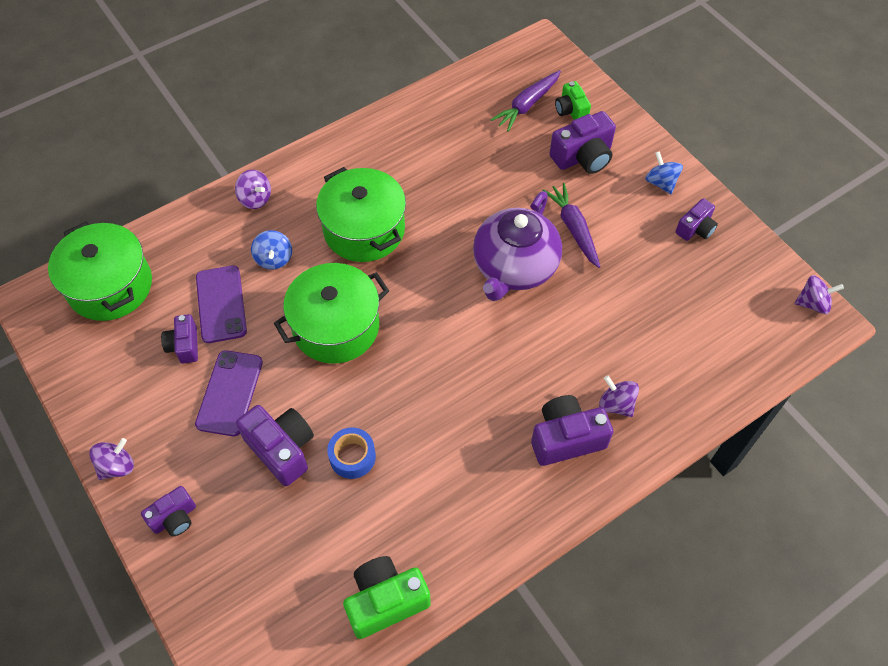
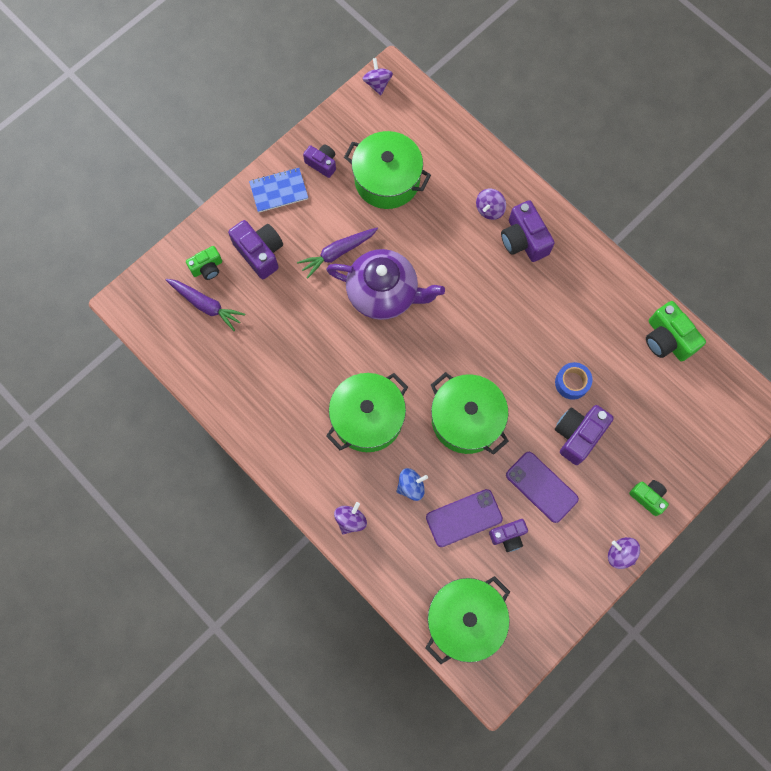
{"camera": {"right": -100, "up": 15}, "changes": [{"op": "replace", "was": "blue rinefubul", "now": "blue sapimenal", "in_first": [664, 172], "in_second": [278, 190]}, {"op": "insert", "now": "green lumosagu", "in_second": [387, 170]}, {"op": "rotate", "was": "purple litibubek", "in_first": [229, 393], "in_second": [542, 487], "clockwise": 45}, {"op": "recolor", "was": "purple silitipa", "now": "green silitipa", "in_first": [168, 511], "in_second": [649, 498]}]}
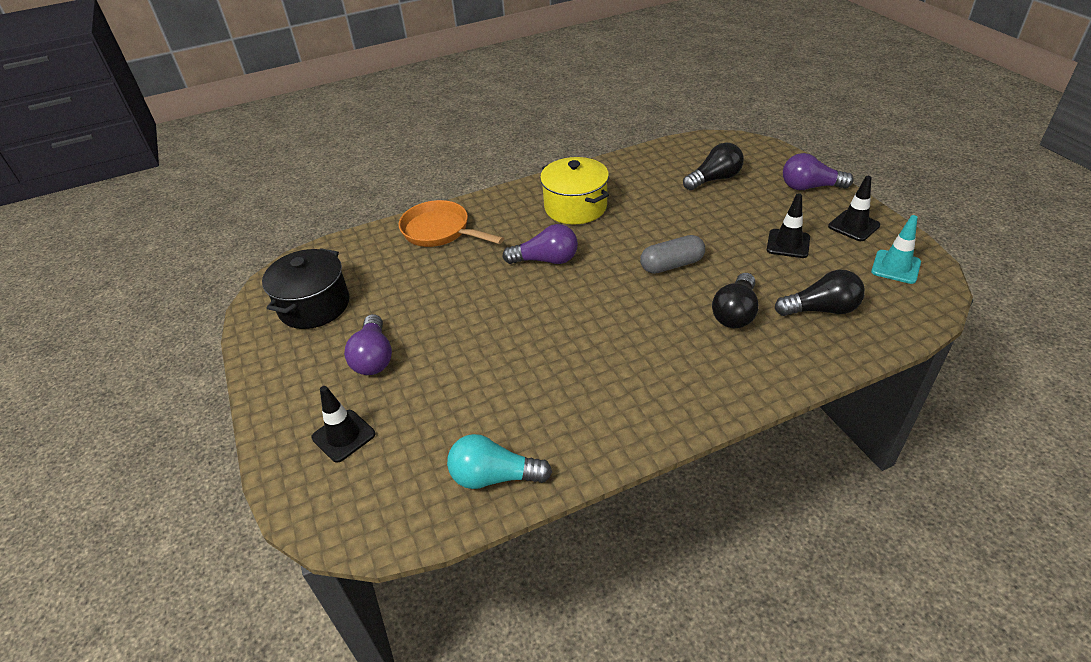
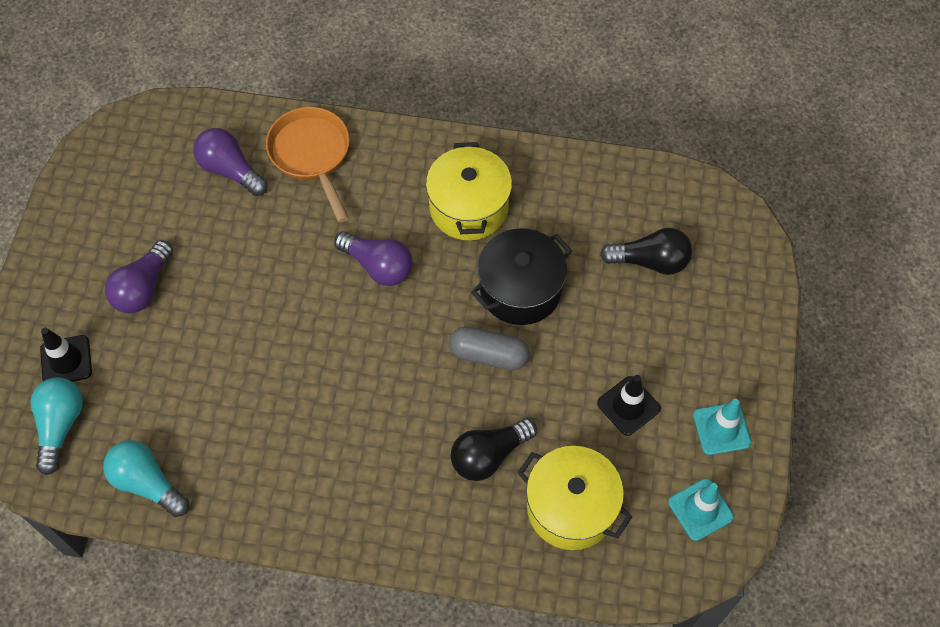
{"camera": {"right": 30, "up": 20}, "changes": [{"op": "insert", "now": "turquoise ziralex", "in_second": [56, 426]}, {"op": "move", "was": "purple ziralex", "in_first": [818, 171], "in_second": [230, 162]}, {"op": "move", "was": "black lumosagu", "in_first": [305, 288], "in_second": [521, 276]}, {"op": "replace", "was": "black ziralex", "now": "yellow lumosagu", "in_first": [820, 293], "in_second": [574, 498]}, {"op": "recolor", "was": "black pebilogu", "now": "turquoise pebilogu", "in_first": [854, 208], "in_second": [722, 427]}]}
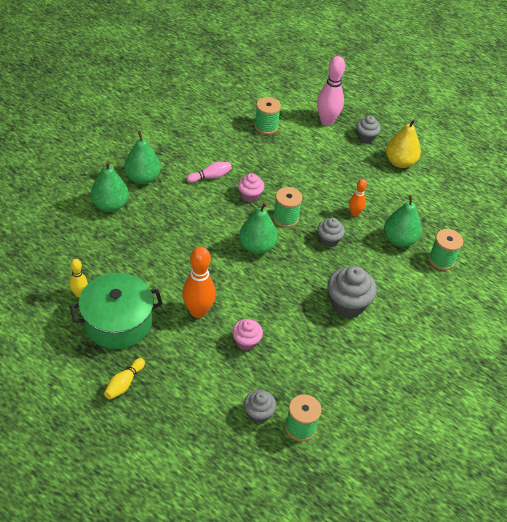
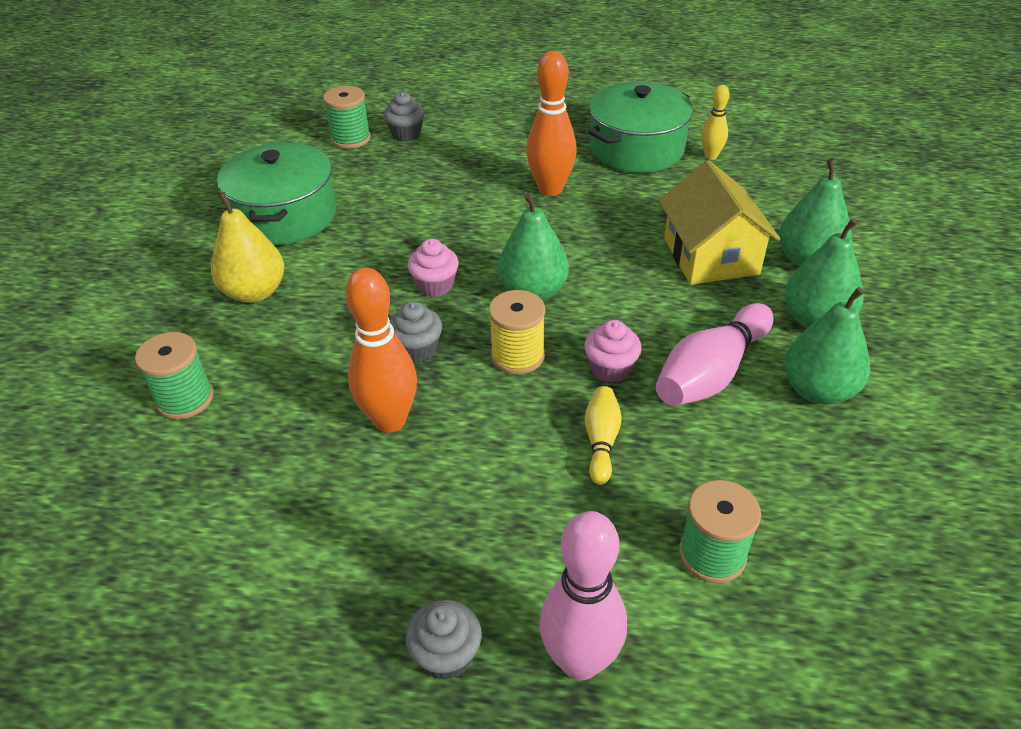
{"camera": {"right": 160, "up": -5}, "changes": [{"op": "move", "was": "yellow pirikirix", "in_first": [403, 143], "in_second": [247, 247]}, {"op": "insert", "now": "green lumosagu", "in_second": [276, 193]}, {"op": "resize", "was": "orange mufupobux", "in_first": [358, 197], "in_second": [381, 350], "ratio": 1.81}, {"op": "move", "was": "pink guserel", "in_first": [247, 335], "in_second": [433, 268]}, {"op": "recolor", "was": "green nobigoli", "now": "yellow nobigoli", "in_first": [287, 207], "in_second": [517, 332]}, {"op": "move", "was": "yellow mufupobux", "in_first": [124, 378], "in_second": [603, 435]}, {"op": "resize", "was": "pink mufupobux", "in_first": [209, 172], "in_second": [715, 354], "ratio": 1.81}, {"op": "insert", "now": "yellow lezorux", "in_second": [719, 222]}, {"op": "move", "was": "green pirikirix", "in_first": [403, 220], "in_second": [827, 346]}, {"op": "delete", "was": "grey guserel", "in_first": [352, 292]}]}
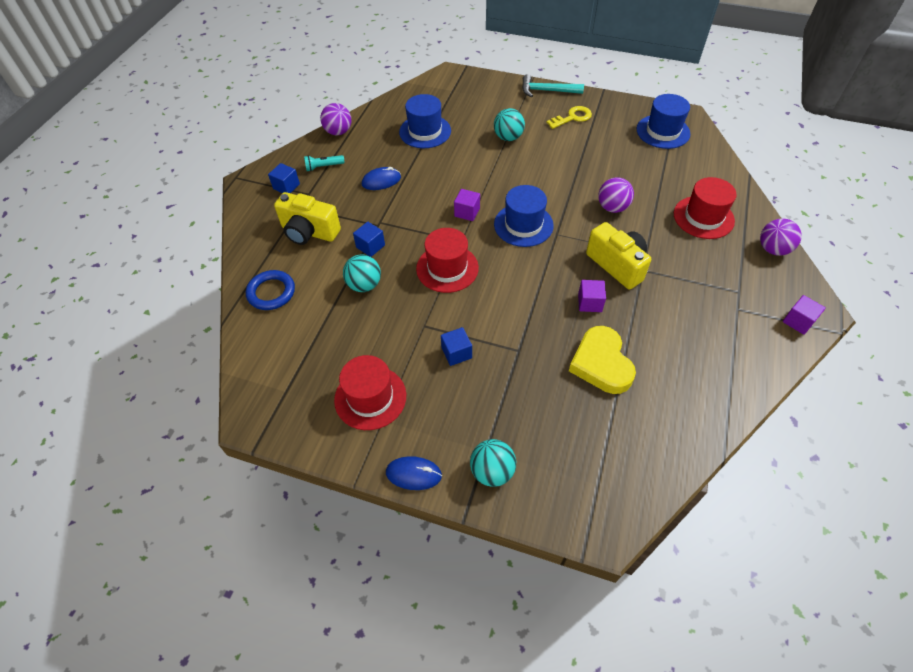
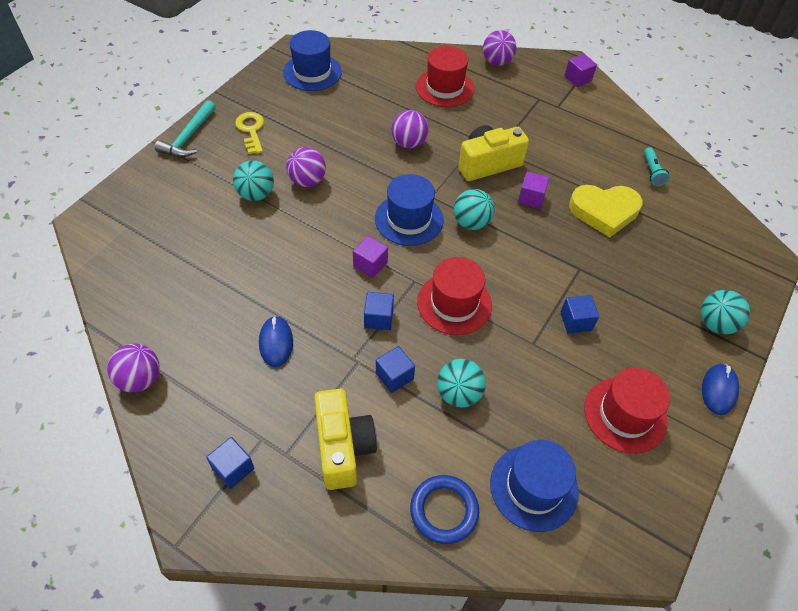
{"camera": {"right": -80, "up": 0}, "changes": [{"op": "insert", "now": "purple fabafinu", "in_second": [306, 167]}, {"op": "rotate", "was": "yellow silitipa", "in_first": [307, 218], "in_second": [345, 439], "clockwise": -45}, {"op": "insert", "now": "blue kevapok", "in_second": [379, 311]}, {"op": "insert", "now": "turquoise fabafinu", "in_second": [473, 209]}, {"op": "move", "was": "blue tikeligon", "in_first": [425, 121], "in_second": [534, 486]}, {"op": "move", "was": "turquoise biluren", "in_first": [324, 163], "in_second": [657, 166]}]}
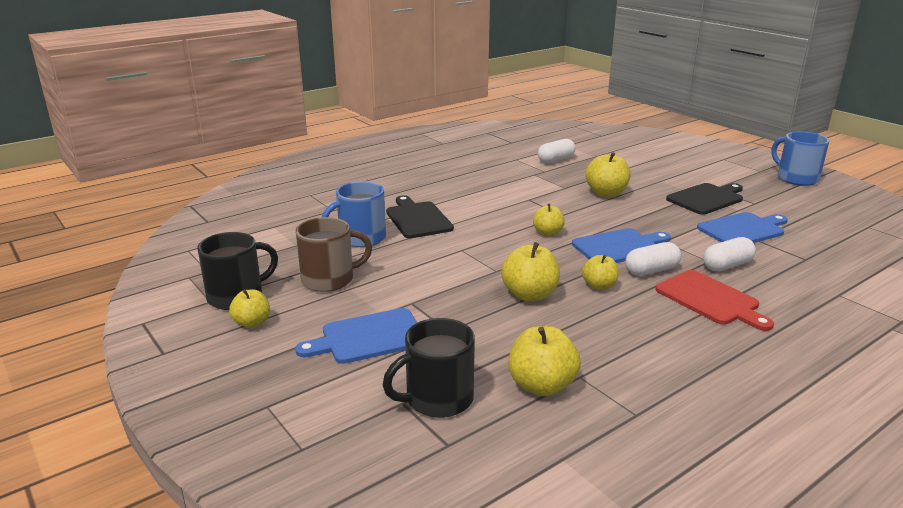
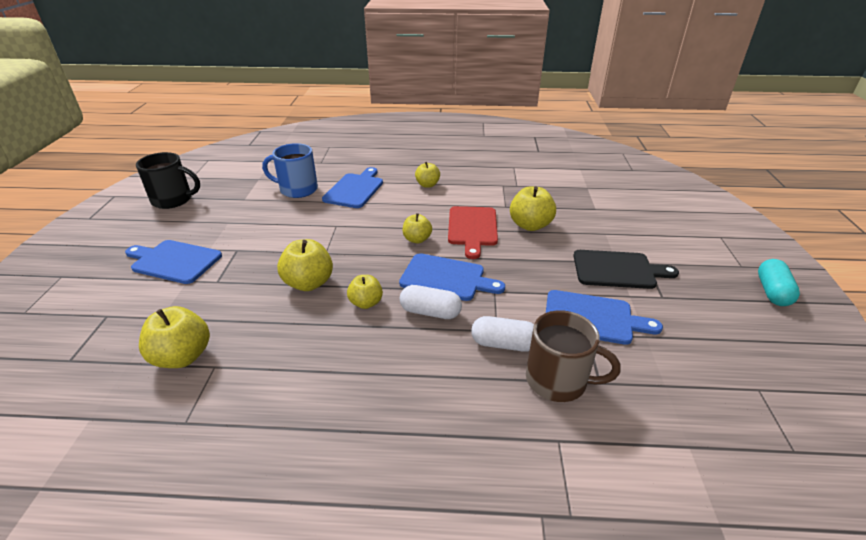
{"camera": {"right": 40, "up": 10}, "changes": [{"op": "recolor", "was": "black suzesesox", "now": "blue suzesesox", "in_first": [420, 216], "in_second": [352, 187]}, {"op": "move", "was": "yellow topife", "in_first": [249, 308], "in_second": [427, 175]}, {"op": "move", "was": "red suzesesox", "in_first": [714, 300], "in_second": [473, 232]}, {"op": "move", "was": "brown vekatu", "in_first": [334, 254], "in_second": [573, 356]}, {"op": "replace", "was": "blue vekatu", "now": "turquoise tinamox", "in_first": [800, 158], "in_second": [779, 282]}, {"op": "delete", "was": "black vekatu", "in_first": [429, 368]}, {"op": "delete", "was": "white tinamox", "in_first": [557, 151]}]}
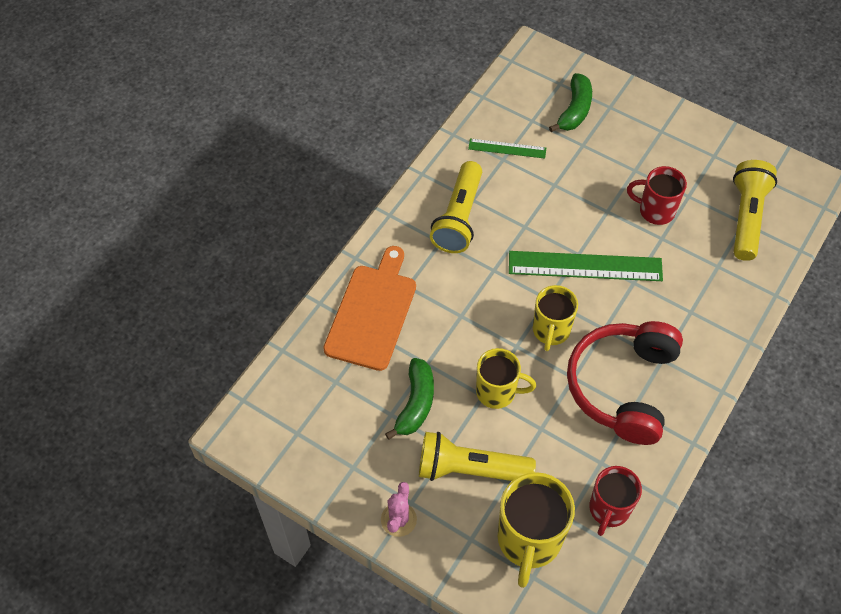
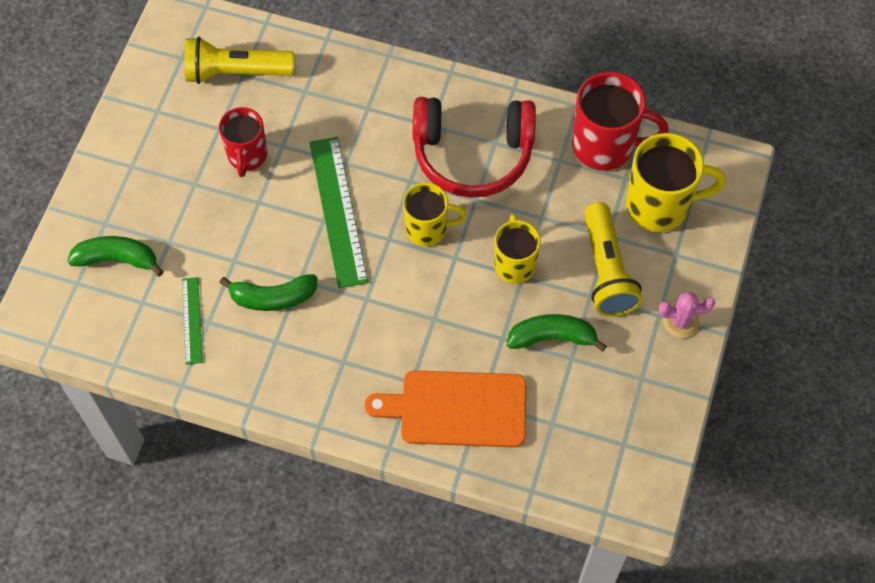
{"camera": {"right": -105, "up": 5}, "changes": [{"op": "insert", "now": "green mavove", "in_second": [268, 292]}, {"op": "resize", "was": "red vekatu", "in_first": [615, 501], "in_second": [620, 121], "ratio": 1.54}, {"op": "delete", "was": "yellow biluren", "in_first": [456, 207]}]}
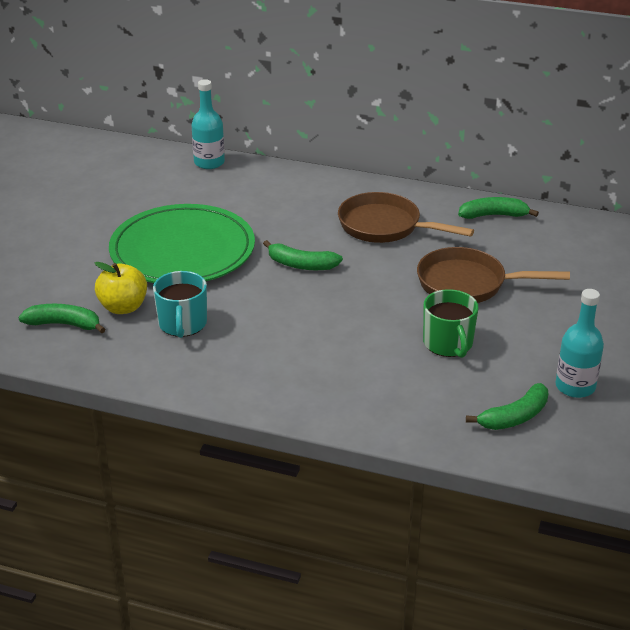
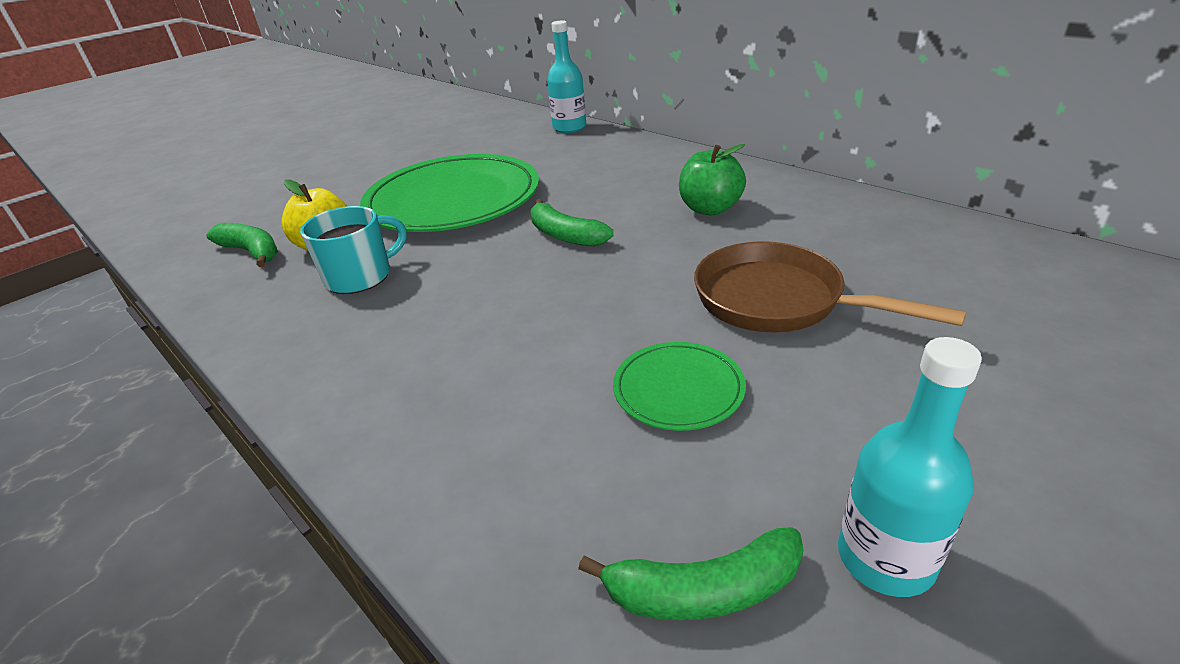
{"camera": {"right": 30, "up": 0}, "changes": [{"op": "rotate", "was": "turquoise vekatu", "in_first": [180, 304], "in_second": [353, 250], "clockwise": -150}, {"op": "replace", "was": "green vekatu", "now": "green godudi", "in_first": [450, 323], "in_second": [679, 386]}, {"op": "replace", "was": "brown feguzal", "now": "green topife", "in_first": [406, 217], "in_second": [712, 179]}, {"op": "delete", "was": "green mavove", "in_first": [498, 208]}]}
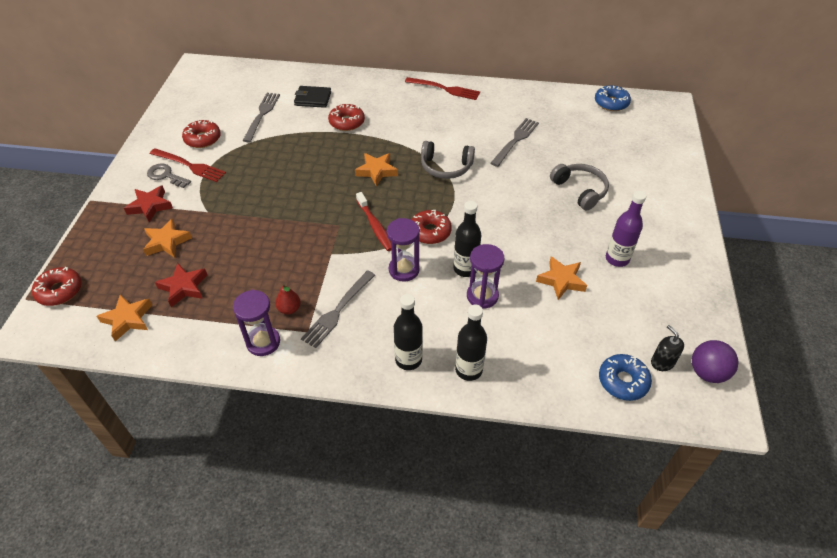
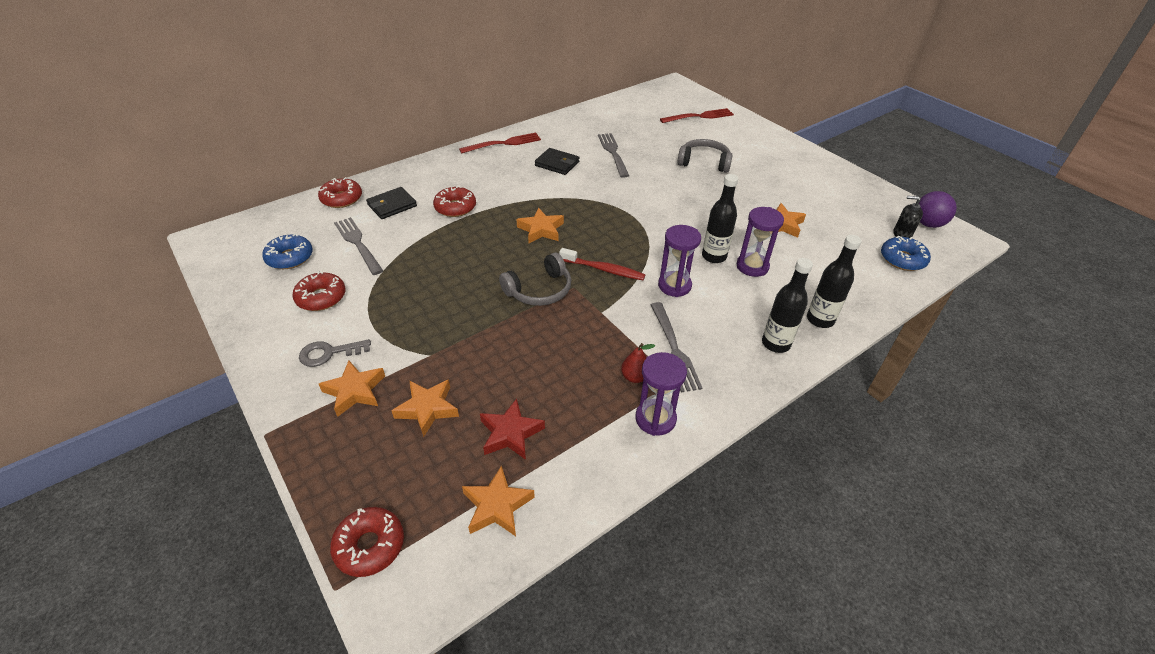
{"camera": {"right": -45, "up": -5}, "changes": [{"op": "move", "was": "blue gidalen", "in_first": [613, 98], "in_second": [287, 251]}, {"op": "move", "was": "red gidalen", "in_first": [431, 227], "in_second": [340, 192]}, {"op": "recolor", "was": "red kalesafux", "now": "orange kalesafux", "in_first": [148, 204], "in_second": [352, 388]}, {"op": "move", "was": "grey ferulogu", "in_first": [448, 160], "in_second": [535, 279]}, {"op": "insert", "now": "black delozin", "in_second": [557, 161]}, {"op": "move", "was": "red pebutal", "in_first": [188, 165], "in_second": [697, 115]}, {"op": "delete", "was": "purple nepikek", "in_first": [626, 229]}]}
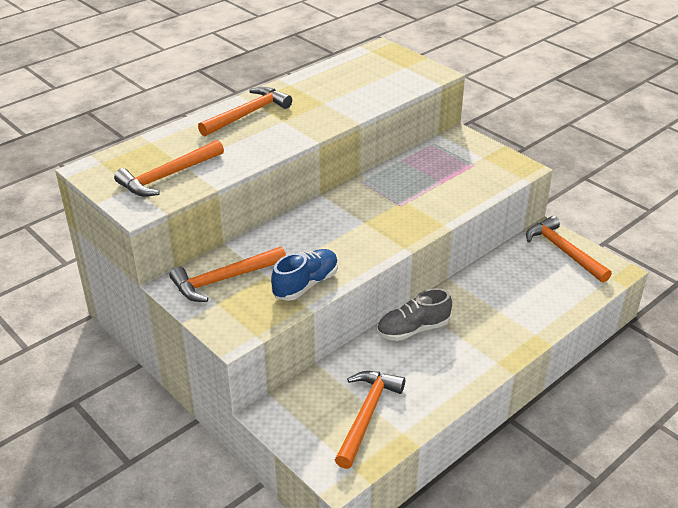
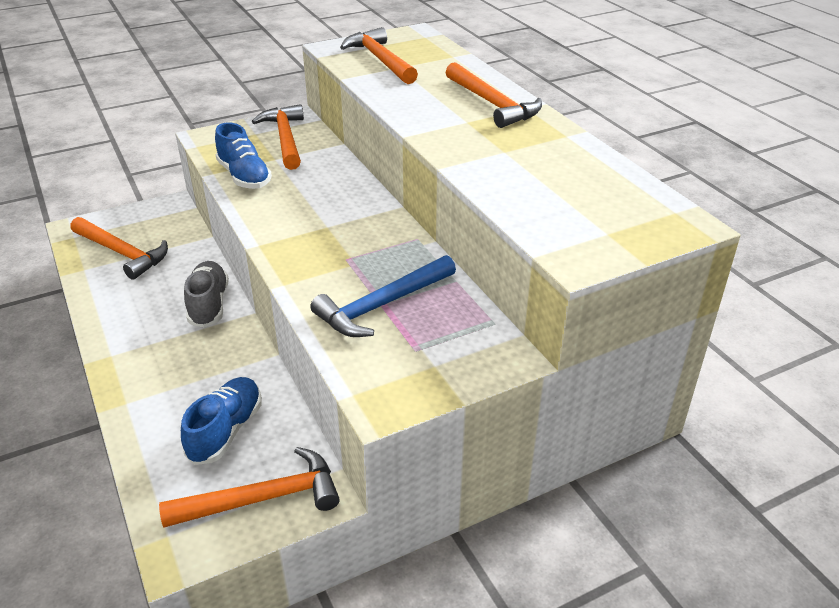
{"camera": {"right": 105, "up": 0}, "changes": [{"op": "insert", "now": "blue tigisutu", "in_second": [221, 421]}, {"op": "insert", "now": "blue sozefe", "in_second": [383, 296]}]}
